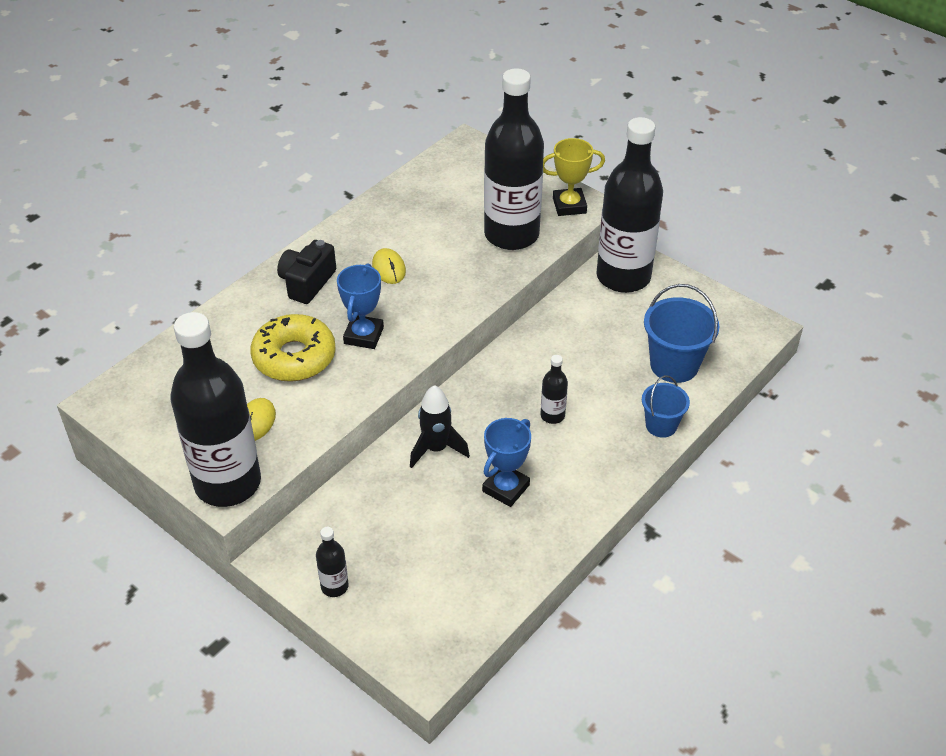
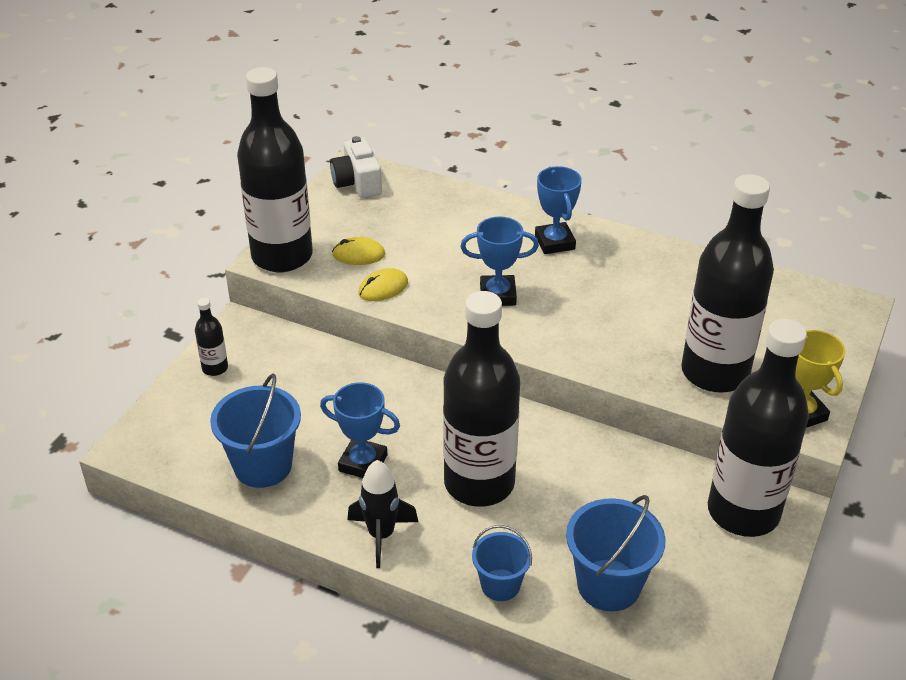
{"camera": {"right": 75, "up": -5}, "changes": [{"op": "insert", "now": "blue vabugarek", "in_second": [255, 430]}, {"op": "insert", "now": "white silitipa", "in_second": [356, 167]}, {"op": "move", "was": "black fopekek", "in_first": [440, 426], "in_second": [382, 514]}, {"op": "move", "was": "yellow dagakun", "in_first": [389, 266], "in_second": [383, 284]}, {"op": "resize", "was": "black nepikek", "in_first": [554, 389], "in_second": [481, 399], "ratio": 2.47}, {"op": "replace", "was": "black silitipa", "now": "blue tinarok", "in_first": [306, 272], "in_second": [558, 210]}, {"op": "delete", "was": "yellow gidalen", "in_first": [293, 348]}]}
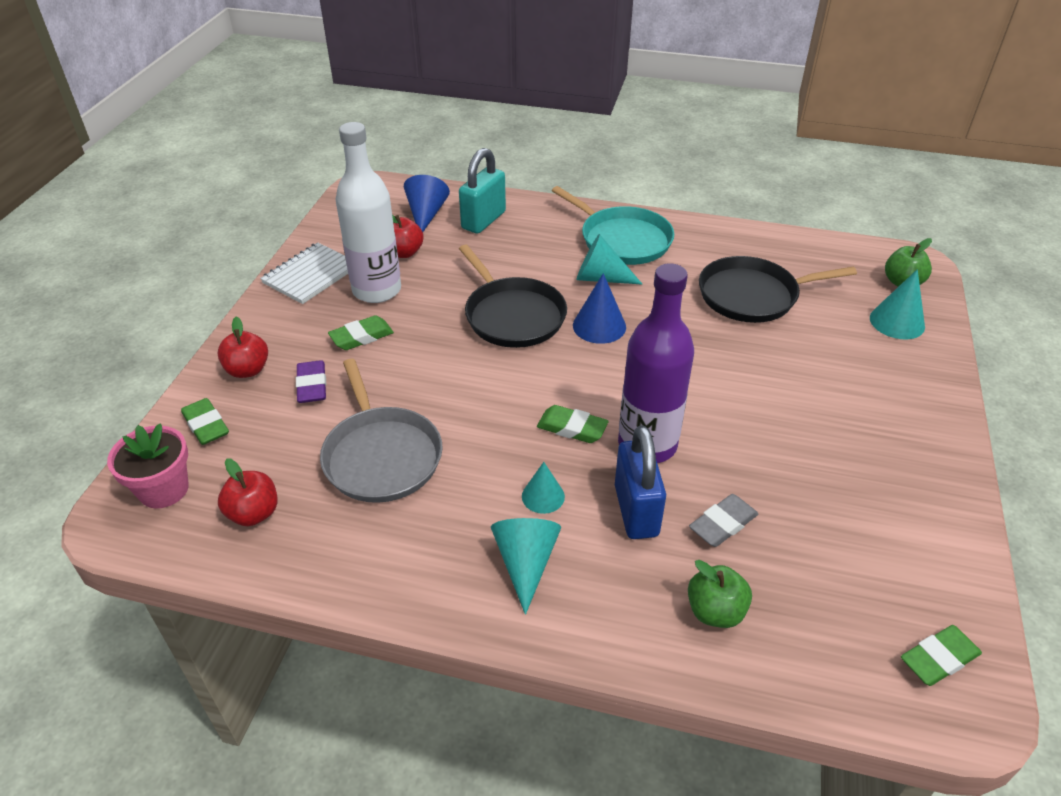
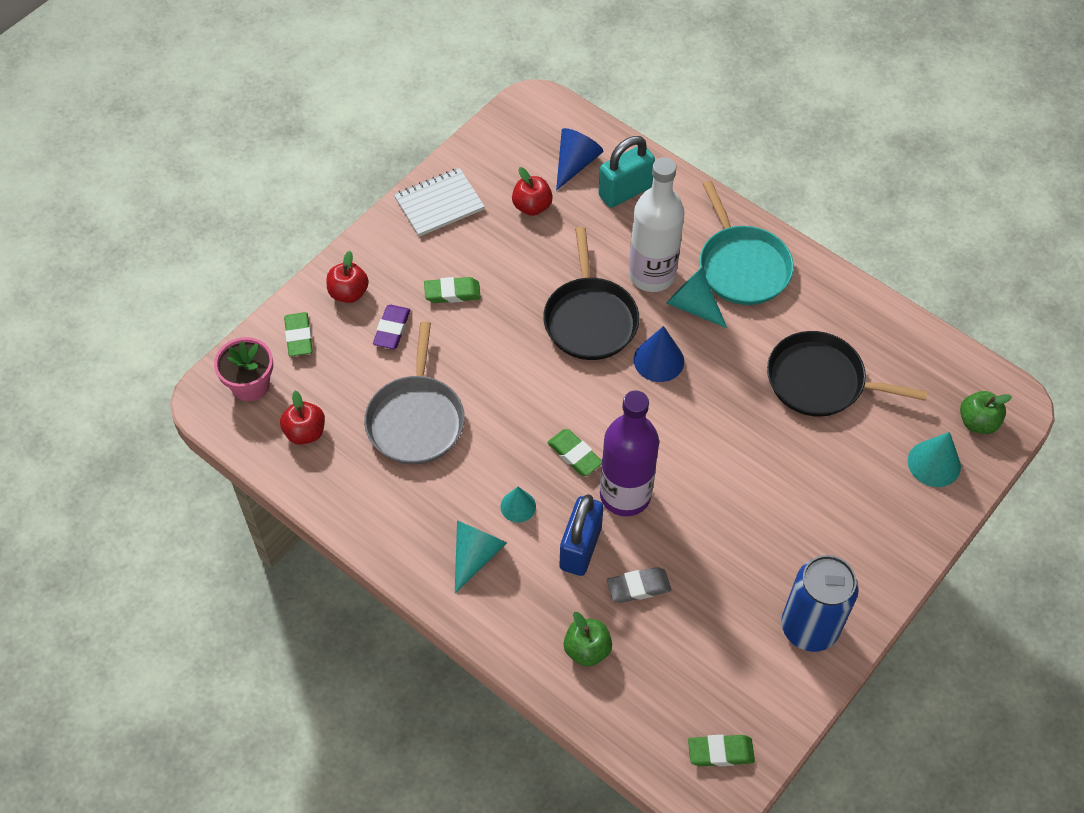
{"camera": {"right": 25, "up": 15}, "changes": [{"op": "move", "was": "white nepikek", "in_first": [368, 212], "in_second": [657, 224]}, {"op": "insert", "now": "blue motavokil", "in_second": [820, 603]}]}
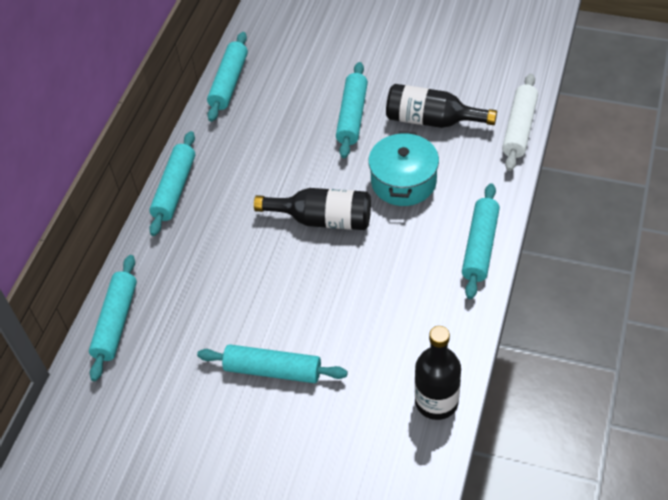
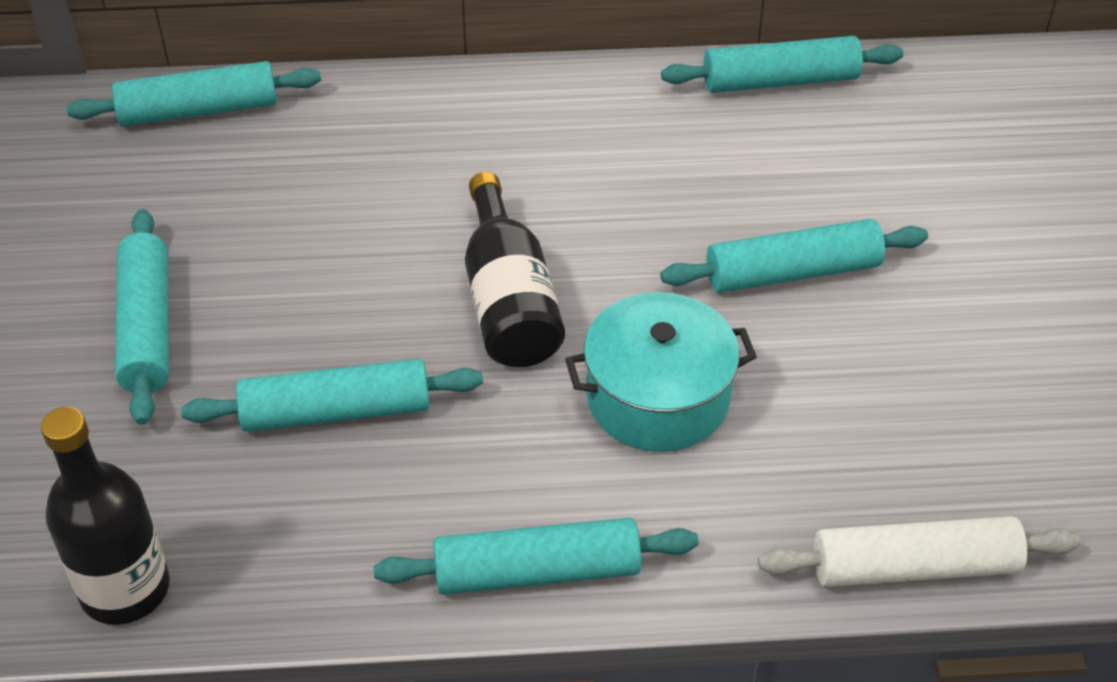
{"camera": {"right": 65, "up": -5}, "changes": [{"op": "move", "was": "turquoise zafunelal", "in_first": [172, 183], "in_second": [332, 395]}, {"op": "delete", "was": "black nepikek", "in_first": [441, 106]}]}
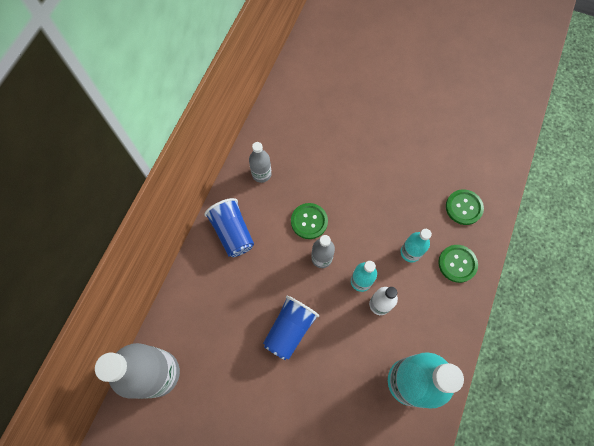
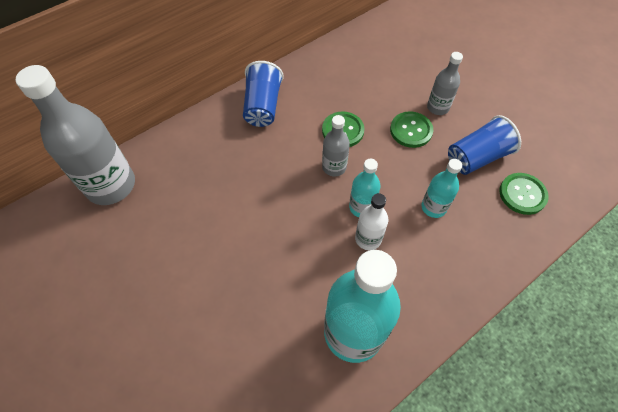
{"camera": {"right": 30, "up": -10}, "changes": [{"op": "move", "was": "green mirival", "in_first": [458, 264], "in_second": [411, 129]}, {"op": "move", "was": "grey nepikek", "in_first": [260, 162], "in_second": [445, 83]}, {"op": "move", "was": "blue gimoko", "in_first": [291, 328], "in_second": [484, 145]}]}
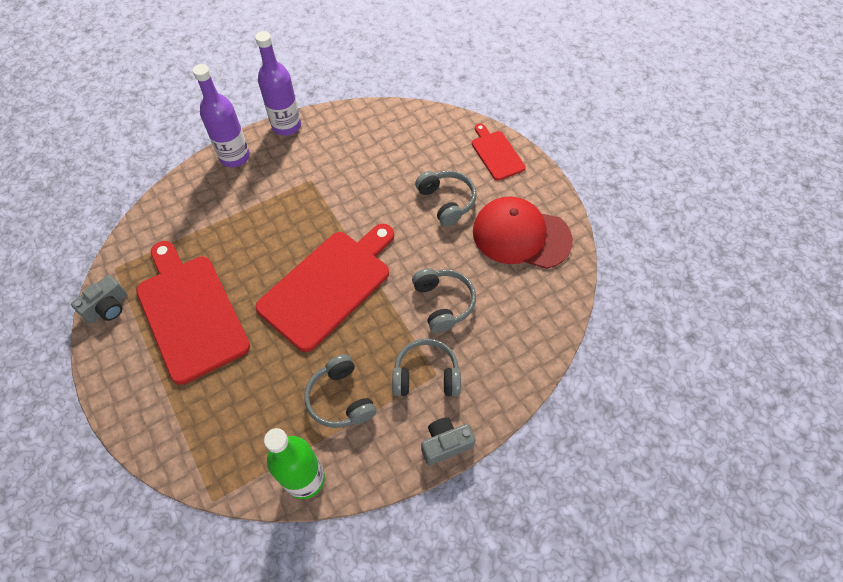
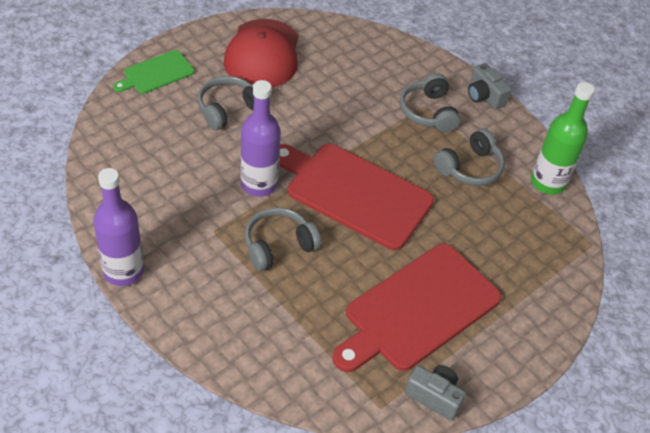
{"camera": {"right": -105, "up": -10}, "changes": [{"op": "recolor", "was": "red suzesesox", "now": "green suzesesox", "in_first": [499, 152], "in_second": [154, 72]}, {"op": "move", "was": "purple nepikek", "in_first": [221, 115], "in_second": [260, 138]}, {"op": "move", "was": "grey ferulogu", "in_first": [444, 300], "in_second": [283, 239]}]}
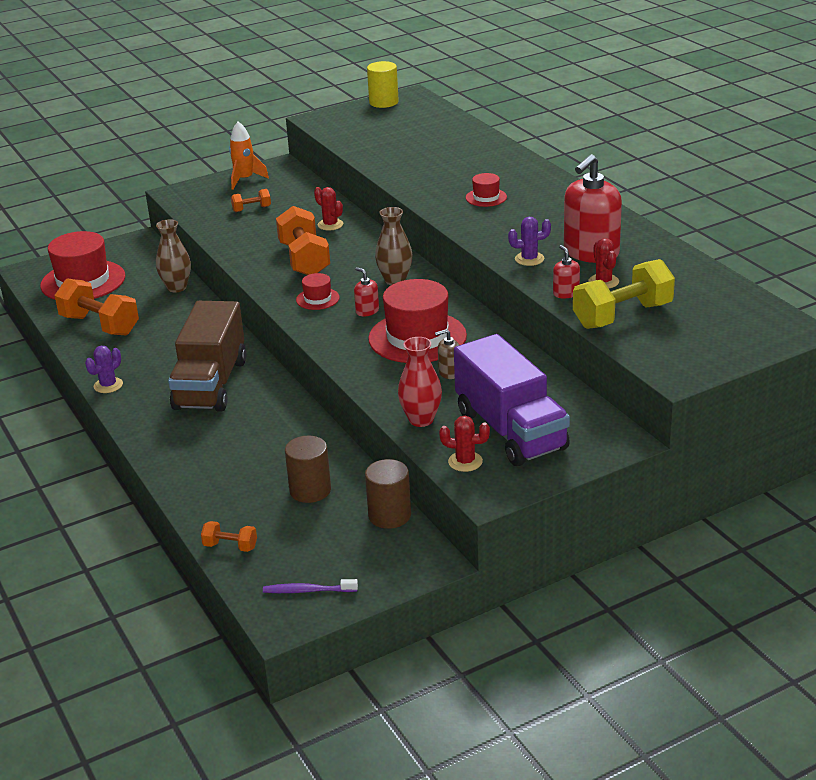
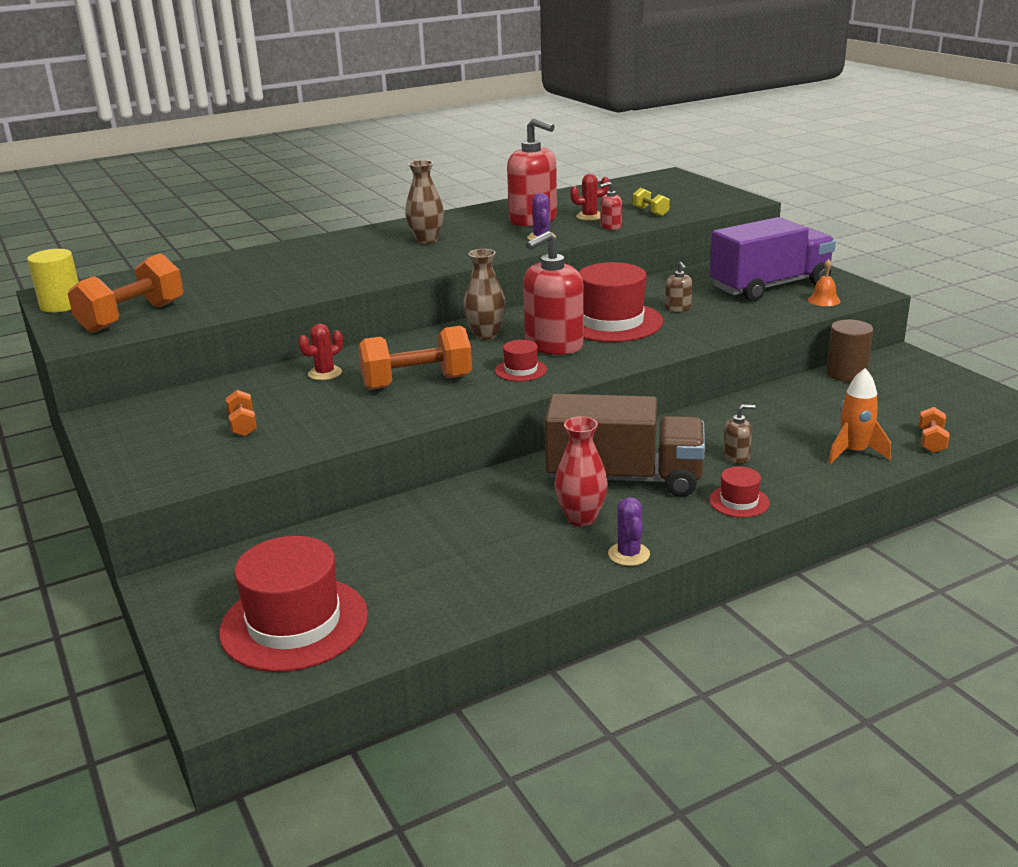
{"camera": {"right": -90, "up": -5}, "changes": [{"op": "move", "was": "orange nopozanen", "in_first": [97, 307], "in_second": [125, 293]}, {"op": "move", "was": "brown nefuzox", "in_first": [173, 255], "in_second": [424, 202]}, {"op": "resize", "was": "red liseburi", "in_first": [366, 291], "in_second": [553, 293], "ratio": 2.25}, {"op": "move", "was": "red nefuzox", "in_first": [420, 382], "in_second": [581, 471]}, {"op": "rotate", "was": "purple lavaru", "in_first": [104, 369], "in_second": [629, 531], "clockwise": 45}, {"op": "resize", "was": "yellow nopozanen", "in_first": [624, 294], "in_second": [651, 202], "ratio": 0.49}, {"op": "move", "was": "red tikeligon", "in_first": [486, 190], "in_second": [739, 492]}, {"op": "insert", "now": "brown liseburi", "in_second": [739, 434]}, {"op": "replace", "was": "red lavaru", "now": "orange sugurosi", "in_first": [464, 444], "in_second": [824, 282]}, {"op": "move", "was": "orange fopekek", "in_first": [249, 155], "in_second": [859, 416]}, {"op": "delete", "was": "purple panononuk", "in_first": [310, 586]}, {"op": "delete", "was": "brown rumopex", "in_first": [308, 469]}]}
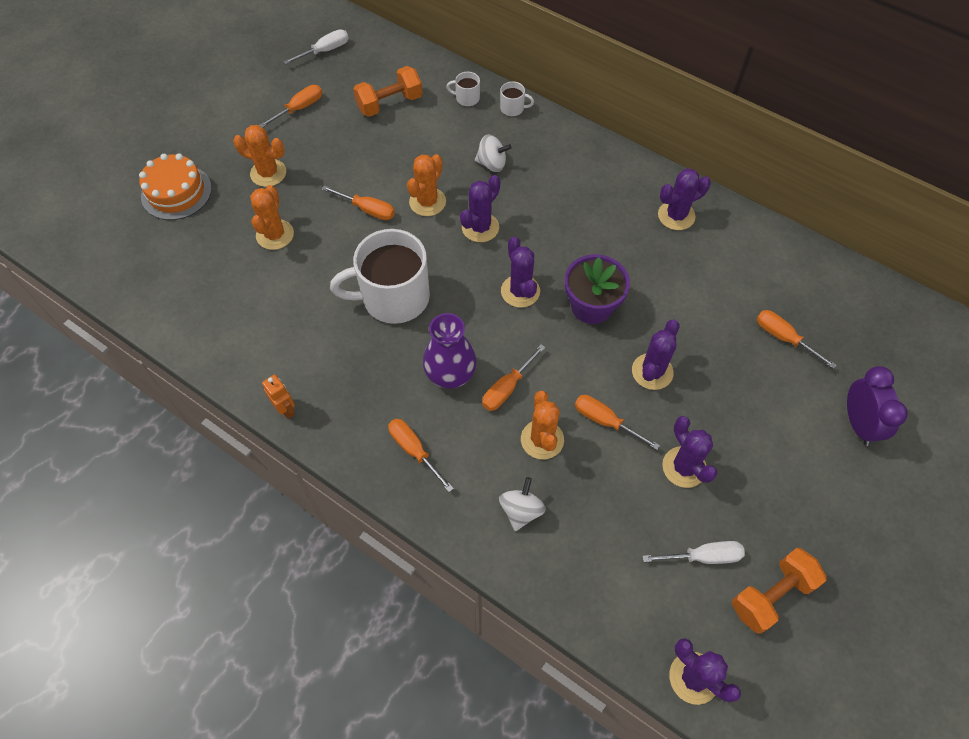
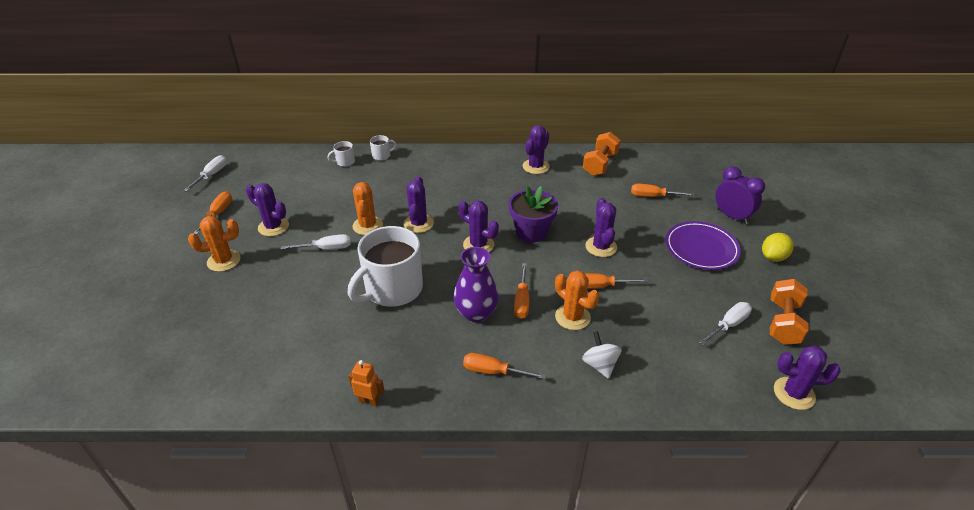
{"camera": {"right": -35, "up": -20}, "changes": [{"op": "move", "was": "purple lavaru", "in_first": [690, 452], "in_second": [267, 209]}, {"op": "recolor", "was": "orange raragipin", "now": "white raragipin", "in_first": [358, 202], "in_second": [316, 242]}, {"op": "move", "was": "orange nopozanen", "in_first": [388, 91], "in_second": [601, 154]}, {"op": "insert", "now": "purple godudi", "in_second": [703, 245]}, {"op": "insert", "now": "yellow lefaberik", "in_second": [778, 247]}, {"op": "delete", "was": "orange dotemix", "in_first": [175, 186]}, {"op": "delete", "was": "orange lavaru", "in_first": [272, 217]}, {"op": "delete", "was": "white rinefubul", "in_first": [493, 153]}]}
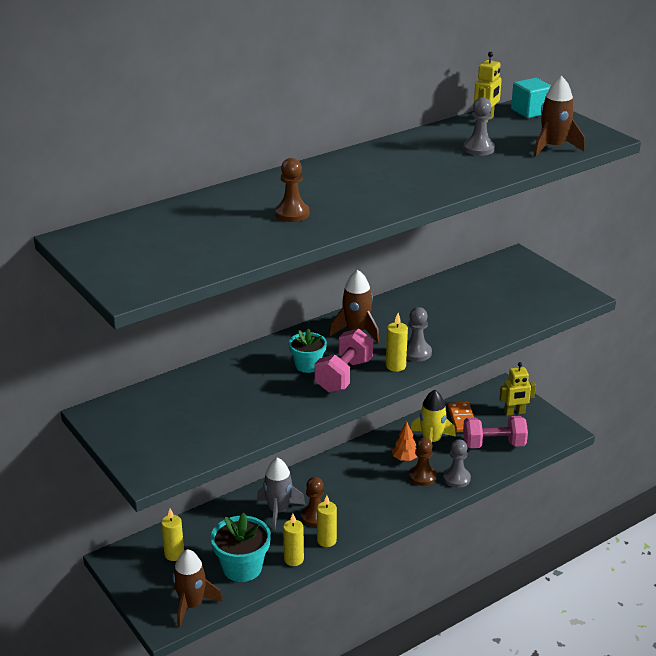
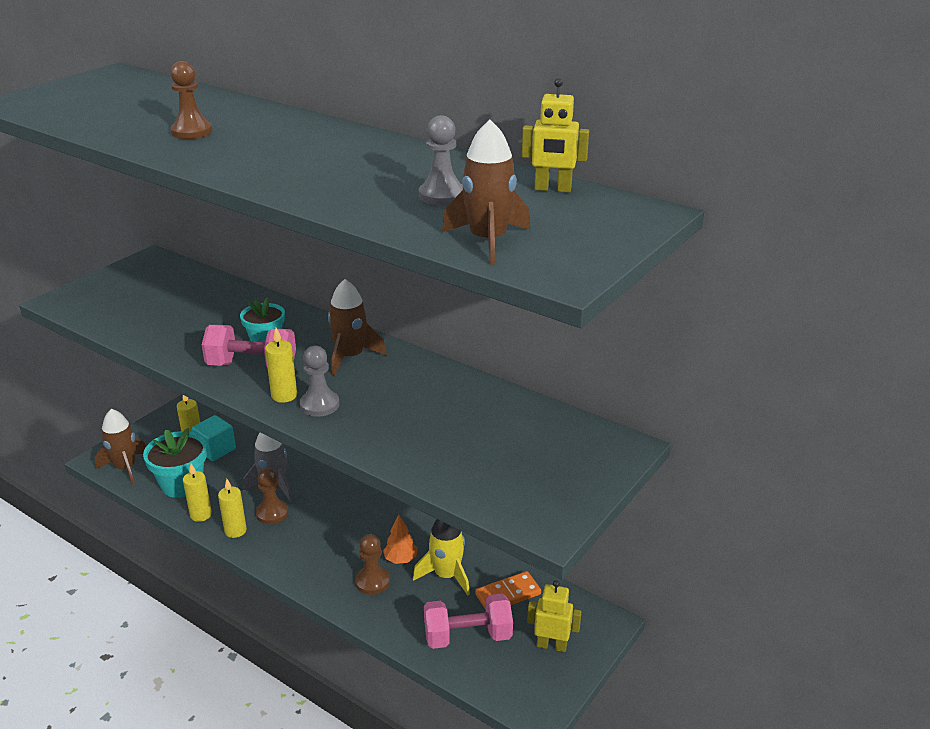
{"camera": {"right": 70, "up": 0}, "changes": [{"op": "move", "was": "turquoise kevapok", "in_first": [531, 98], "in_second": [214, 438]}, {"op": "rotate", "was": "pink nopozanen", "in_first": [495, 432], "in_second": [468, 621], "clockwise": -75}, {"op": "rotate", "was": "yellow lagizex", "in_first": [517, 389], "in_second": [554, 616], "clockwise": 135}, {"op": "delete", "was": "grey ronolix", "in_first": [457, 463]}]}
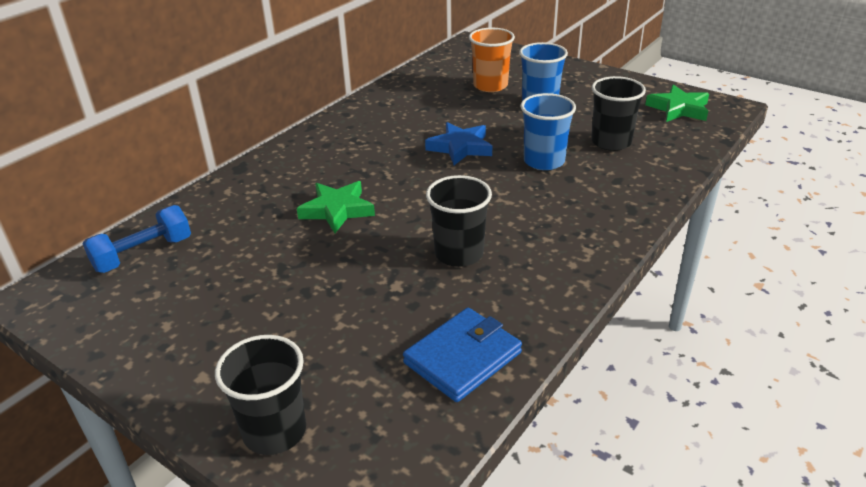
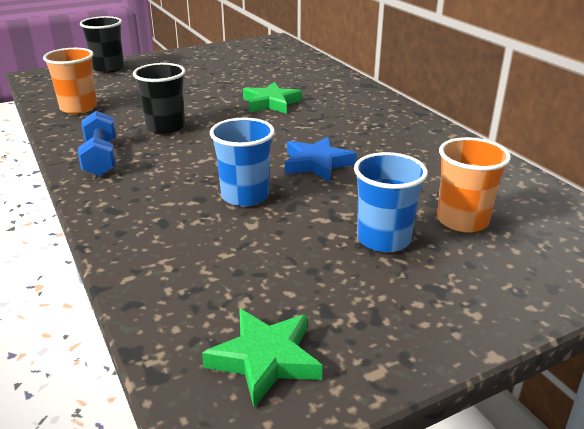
{"camera": {"right": 115, "up": -5}, "changes": [{"op": "replace", "was": "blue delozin", "now": "orange gimoko", "in_first": [462, 355], "in_second": [70, 81]}, {"op": "move", "was": "blue nopozanen", "in_first": [136, 239], "in_second": [97, 143]}, {"op": "delete", "was": "black gimoko", "in_first": [618, 113]}]}
